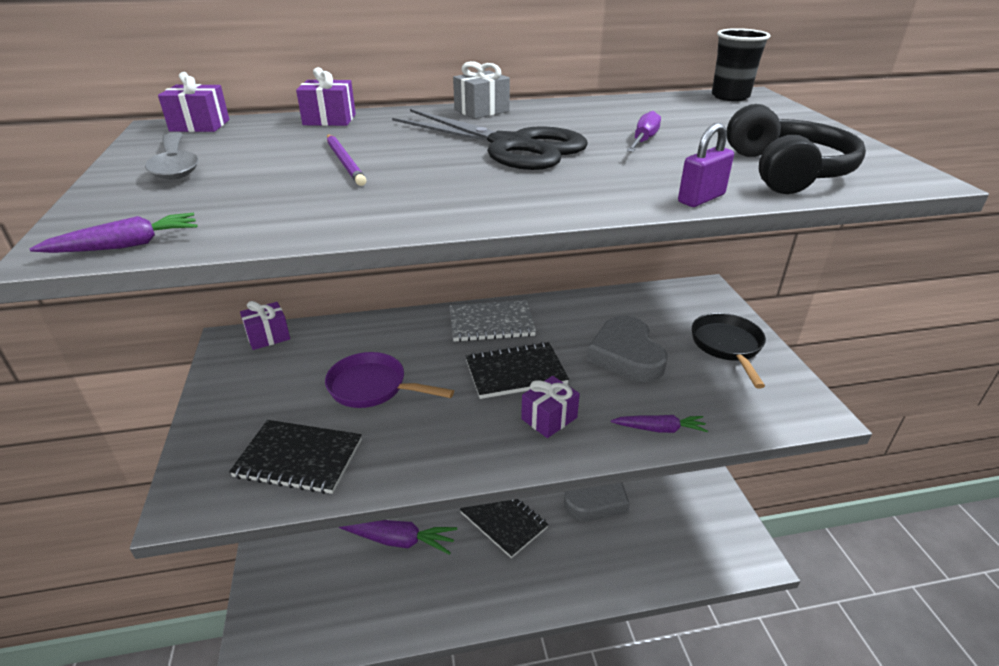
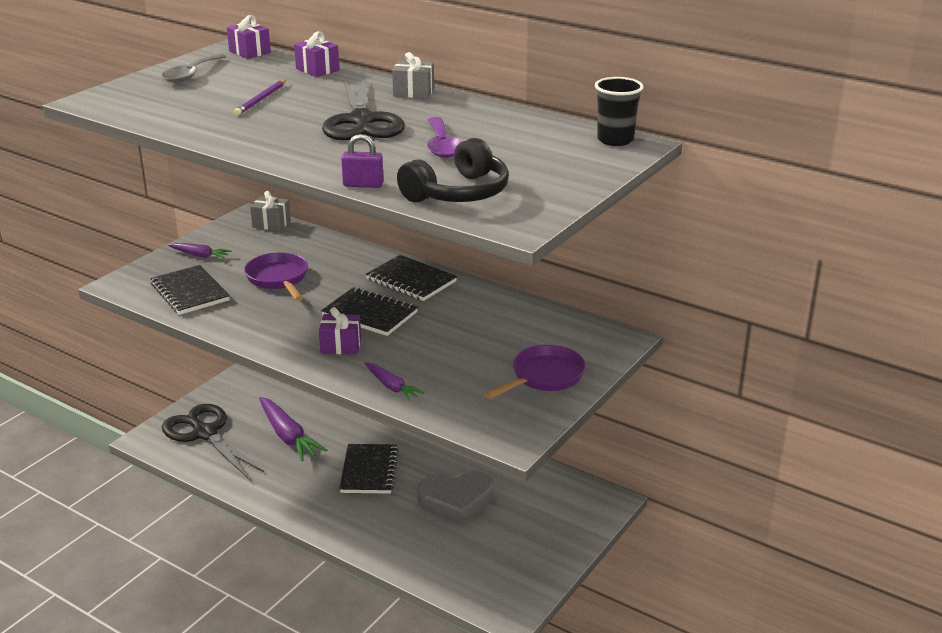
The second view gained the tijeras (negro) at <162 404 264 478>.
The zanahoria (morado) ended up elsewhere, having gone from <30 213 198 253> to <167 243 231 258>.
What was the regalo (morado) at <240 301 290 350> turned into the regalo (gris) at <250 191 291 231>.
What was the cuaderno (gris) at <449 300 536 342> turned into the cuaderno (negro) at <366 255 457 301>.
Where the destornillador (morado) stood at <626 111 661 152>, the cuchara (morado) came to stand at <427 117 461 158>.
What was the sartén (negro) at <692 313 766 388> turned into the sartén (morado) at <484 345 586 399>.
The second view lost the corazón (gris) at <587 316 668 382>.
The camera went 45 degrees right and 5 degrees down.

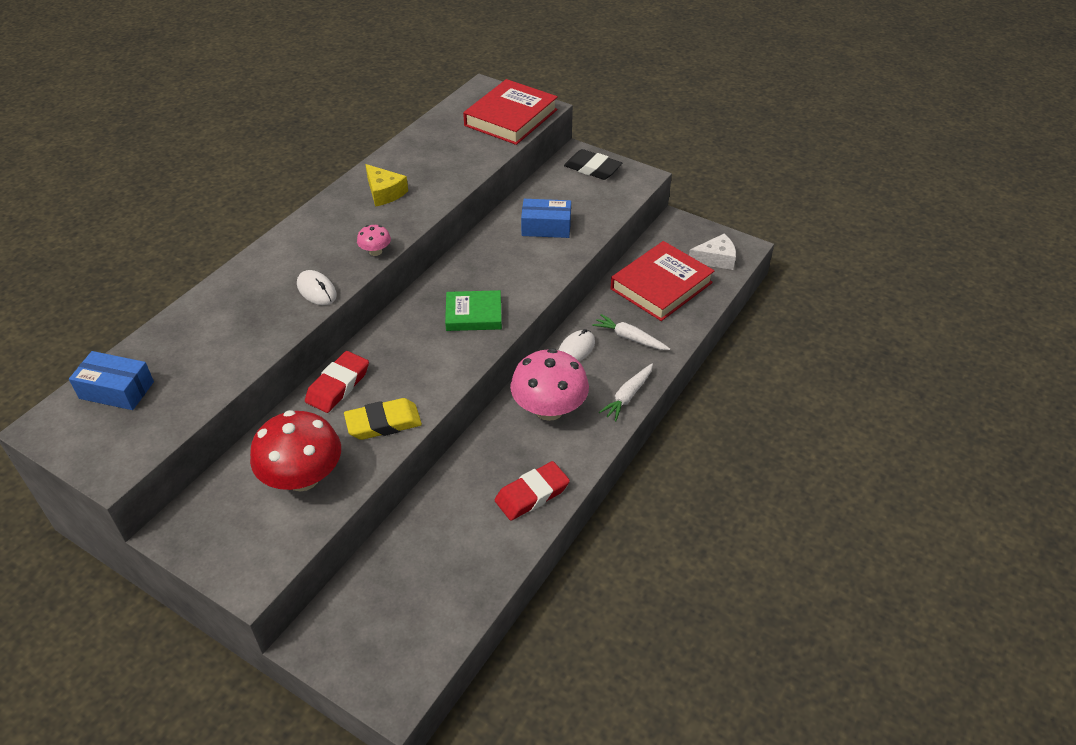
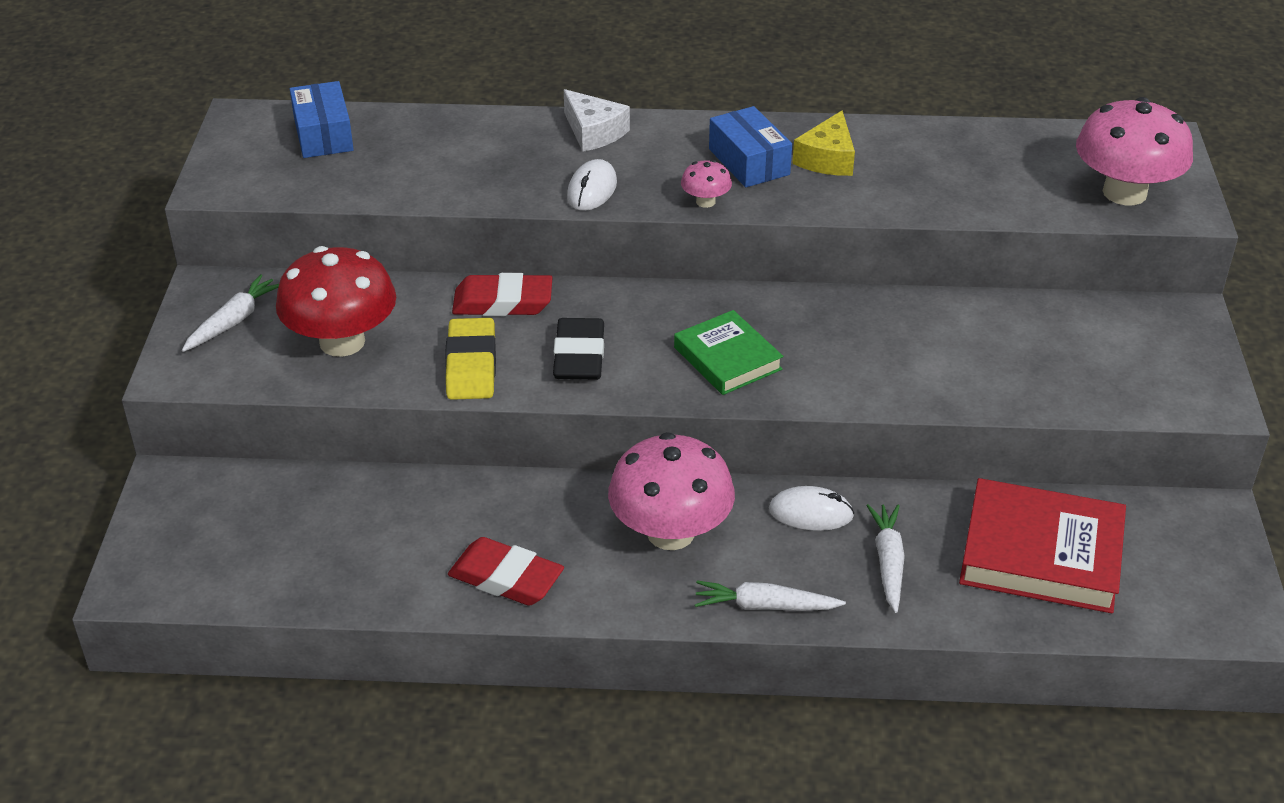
The second view gained the zanahoria (blanco) at <182 274 279 352>.
The goma de borrar (amarillo) at <344 398 422 440> ended up facing another way, 45 degrees clockwise from before.
The goma de borrar (negro) ended up elsewhere, having gone from <564 149 622 180> to <553 318 604 380>.
The queso (blanco) ended up elsewhere, having gone from <689 234 736 270> to <564 89 630 152>.
The caja (azul) ended up elsewhere, having gone from <521 199 571 238> to <709 106 792 187>.
Where the libro (rojo) stood at <463 79 558 145>, the seta (rosa) came to stand at <1076 97 1193 205>.
The camera went 60 degrees right and 5 degrees down.

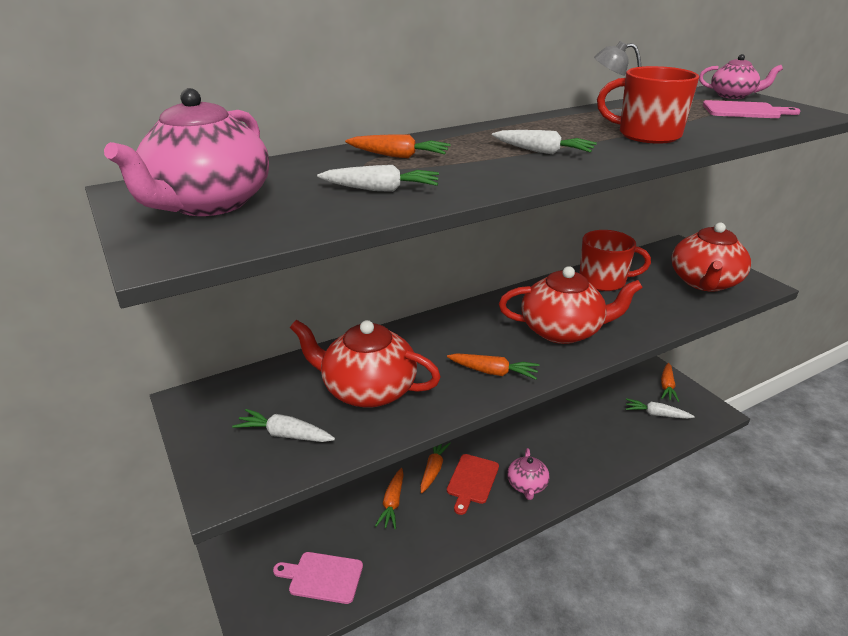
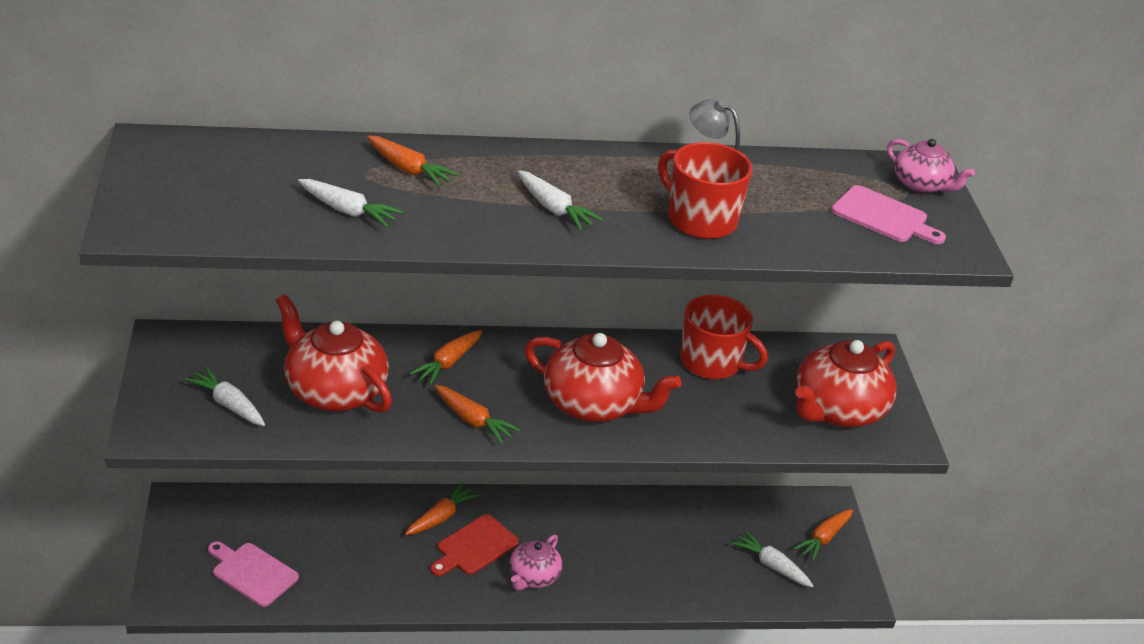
The zanahoria (naranja) ended up elsewhere, having gone from <375 468 404 529> to <409 330 482 386>.
The second view lost the tetera (rosa) at <104 88 269 216>.
The camera went 20 degrees right and 5 degrees up.

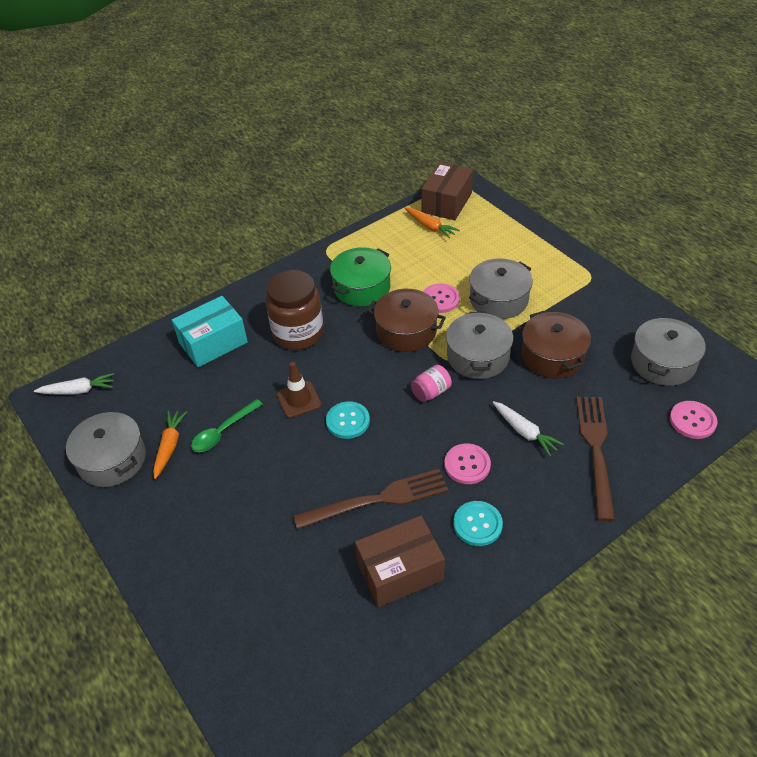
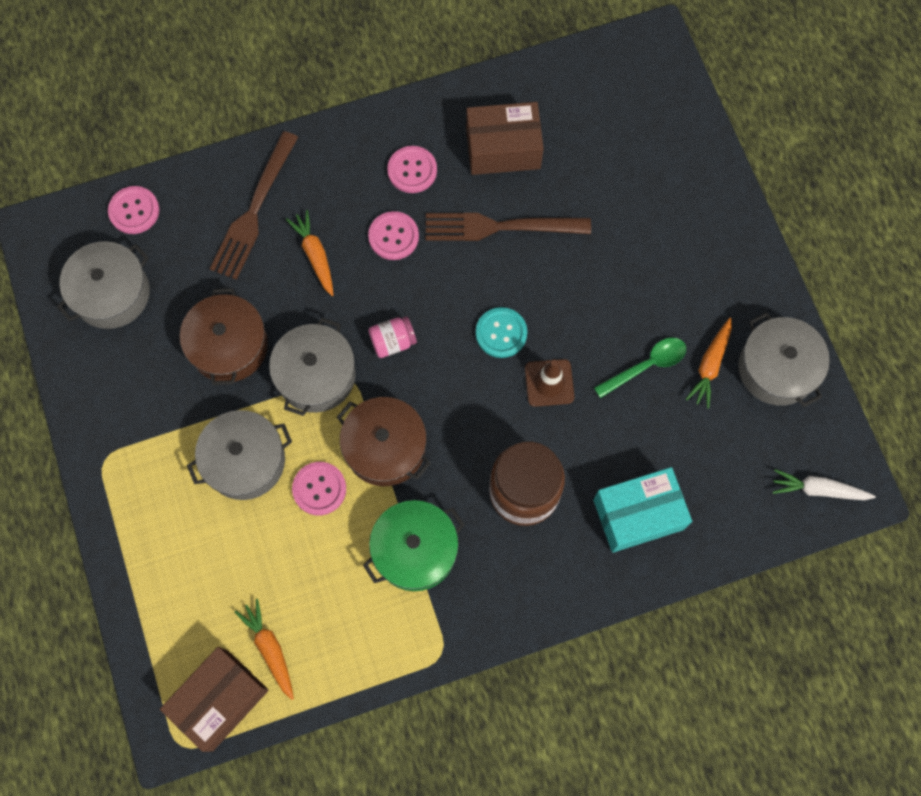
What was the zanahoria (blanco) at <493 401 564 456> turned into the zanahoria (naranja) at <286 210 334 296>.
What was the botón (turquesa) at <454 501 503 546> turned into the botón (rosa) at <387 146 437 193>.
The camera went 165 degrees left and 25 degrees up.

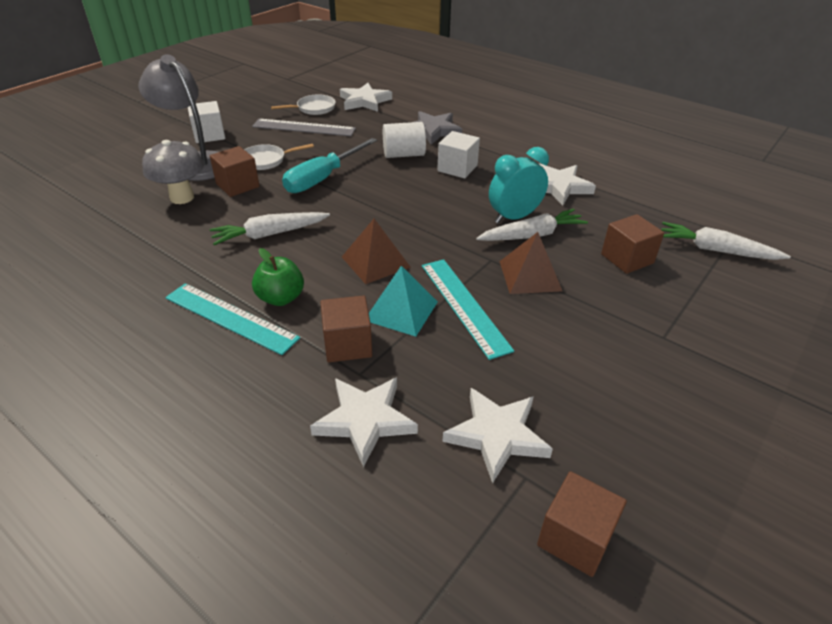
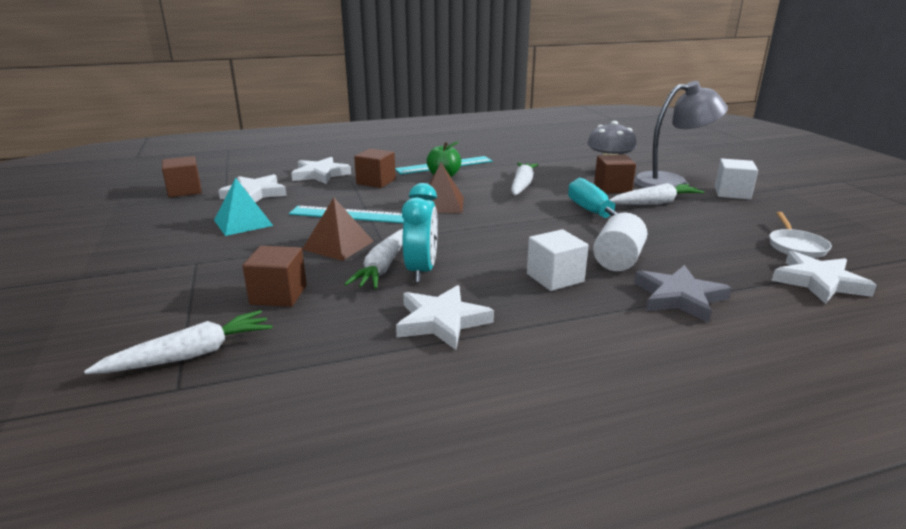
The pirámide (turquesa) ended up elsewhere, having gone from <369 266 438 337> to <214 178 273 236>.
Where the sartén (blanco) stood at <244 144 314 170>, the zanahoria (blanco) came to stand at <610 183 704 205>.
The second view lost the regla (gris) at <252 119 356 136>.
The camera went 125 degrees right and 15 degrees down.

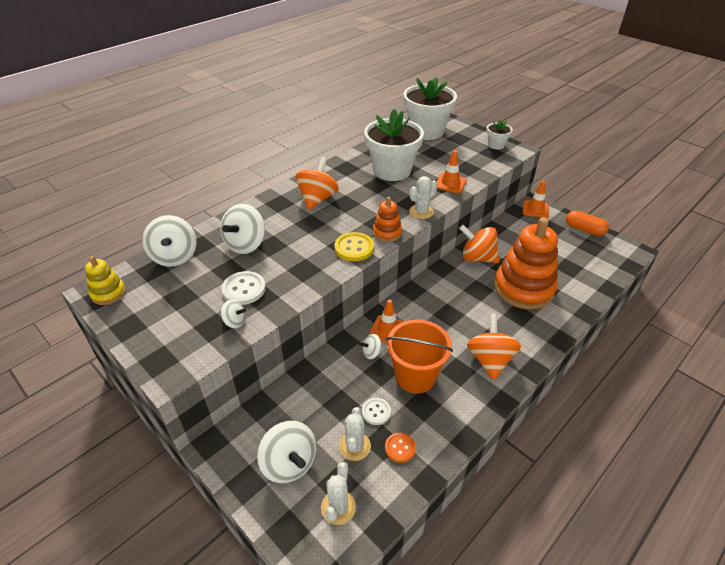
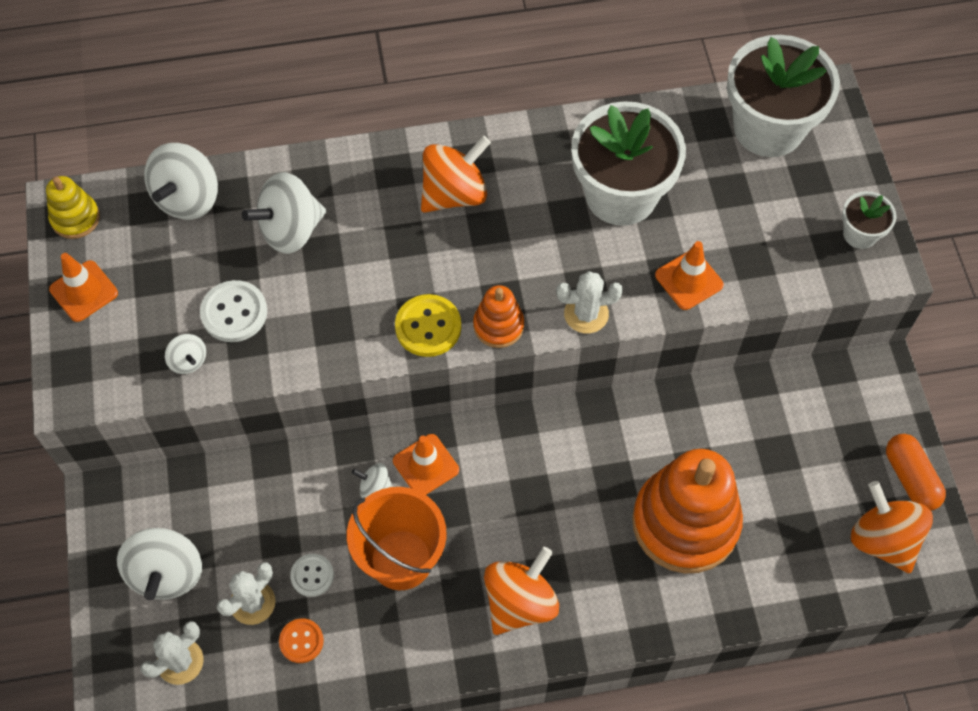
The cono de tráfico (naranja) ended up elsewhere, having gone from <523 181 549 218> to <49 253 118 322>.
The peonza (naranja) ended up elsewhere, having gone from <459 225 499 263> to <851 481 933 573>.
The camera went 35 degrees right and 20 degrees up.

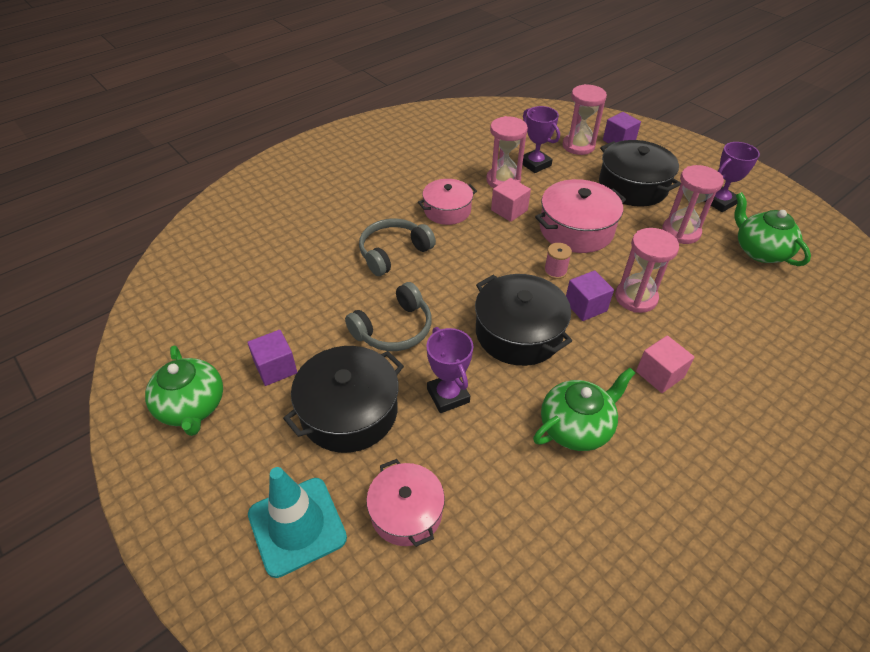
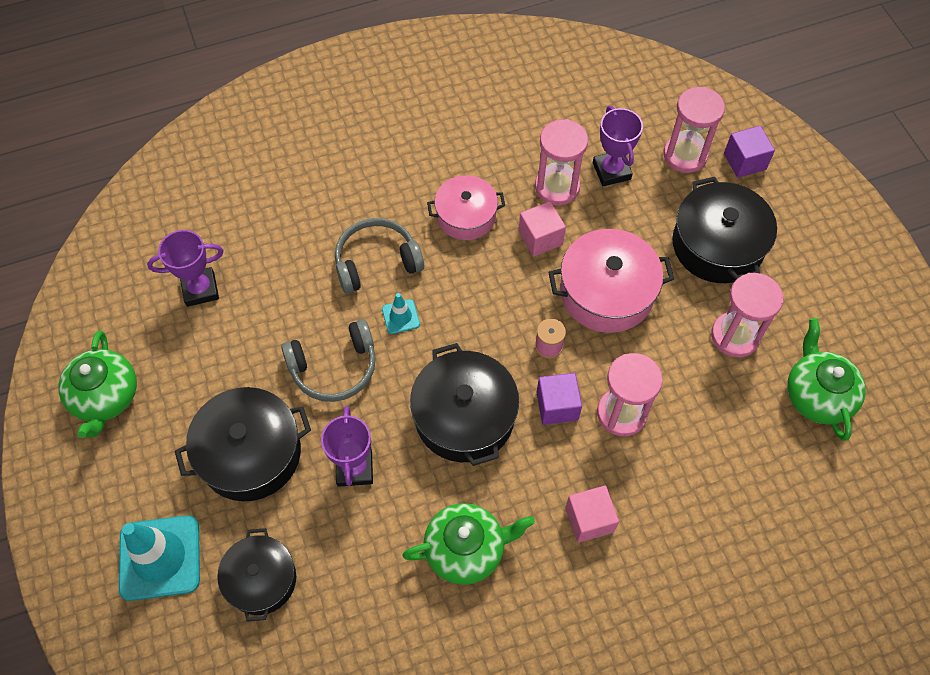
The trofeo (morado) ended up elsewhere, having gone from <704 142 760 212> to <147 230 223 307>.
What was the olla (rosa) at <366 459 445 547> turned into the olla (negro) at <217 528 296 622>.
The second view gained the cono de tráfico (turquesa) at <382 293 420 334>.
The second view lost the cubo (morado) at <247 330 297 386>.
The camera went 20 degrees right and 15 degrees up.

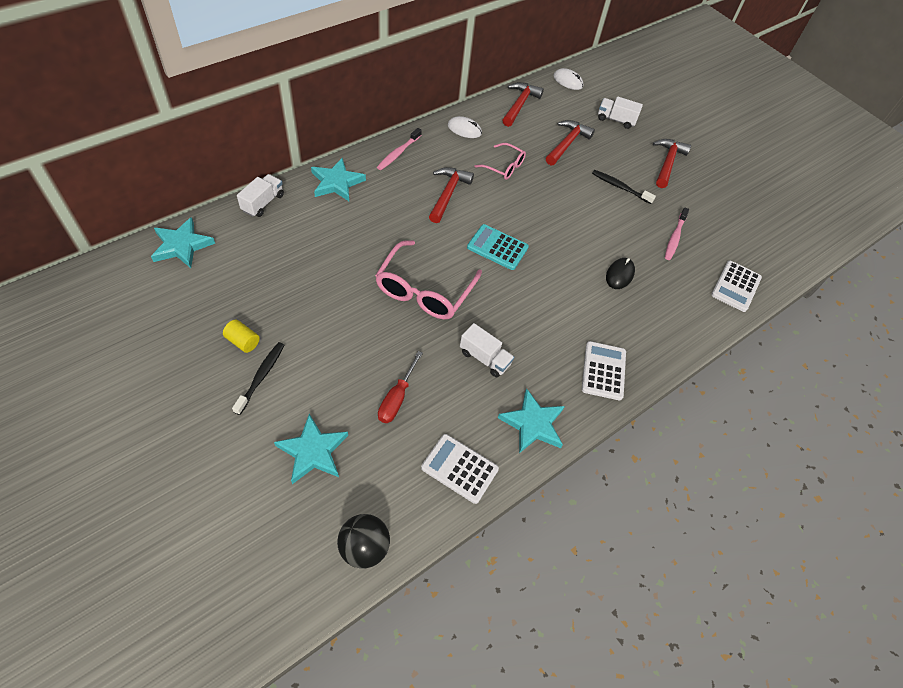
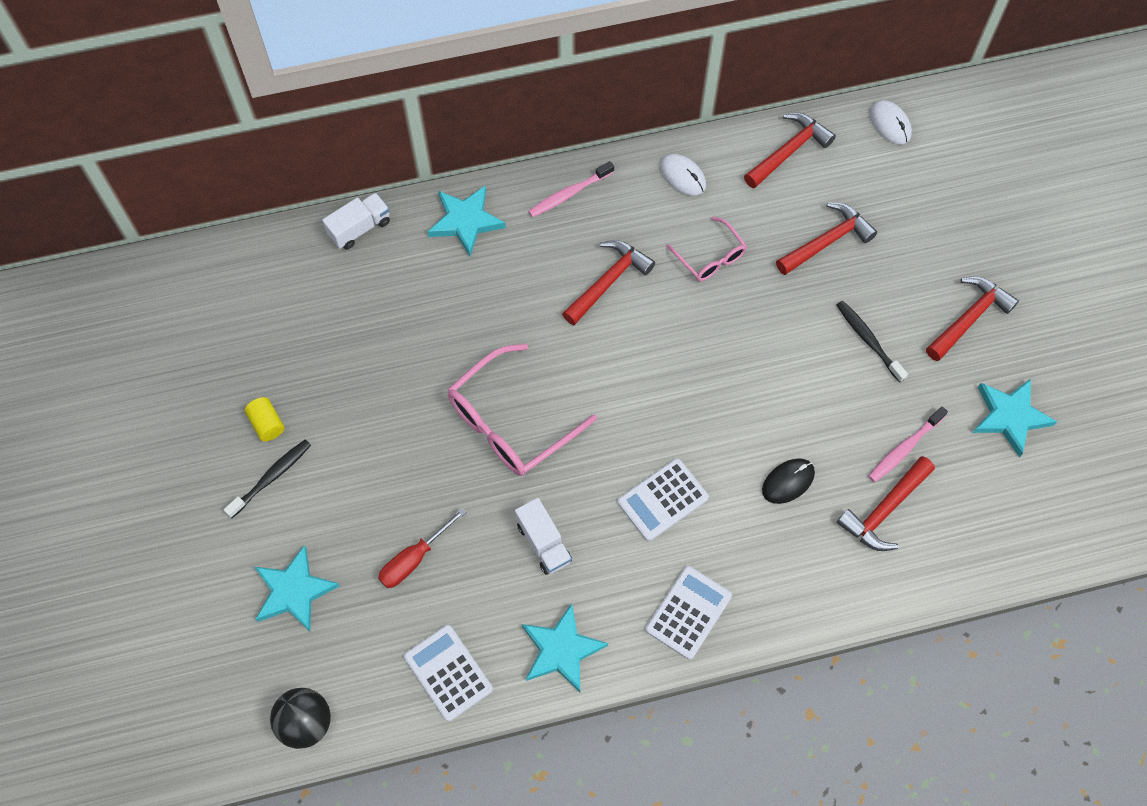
The calculadora (blanco) ended up elsewhere, having gone from <711 261 762 312> to <618 459 709 541>.
The second view gained the martillo (rojo) at <837 456 935 551>.
The estrella (turquesa) ended up elsewhere, having gone from <151 217 215 268> to <973 379 1057 457>.
The second view lost the calculadora (turquesa) at <467 224 529 270>.
The second view lost the camión (blanco) at <598 96 643 129>.
The camera went 30 degrees right and 10 degrees up.

